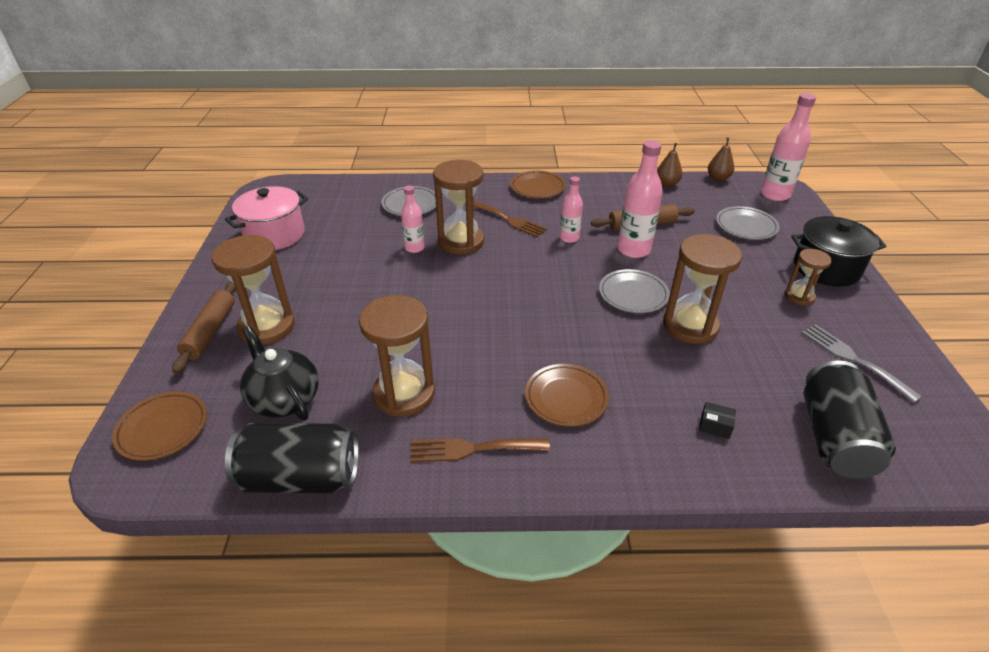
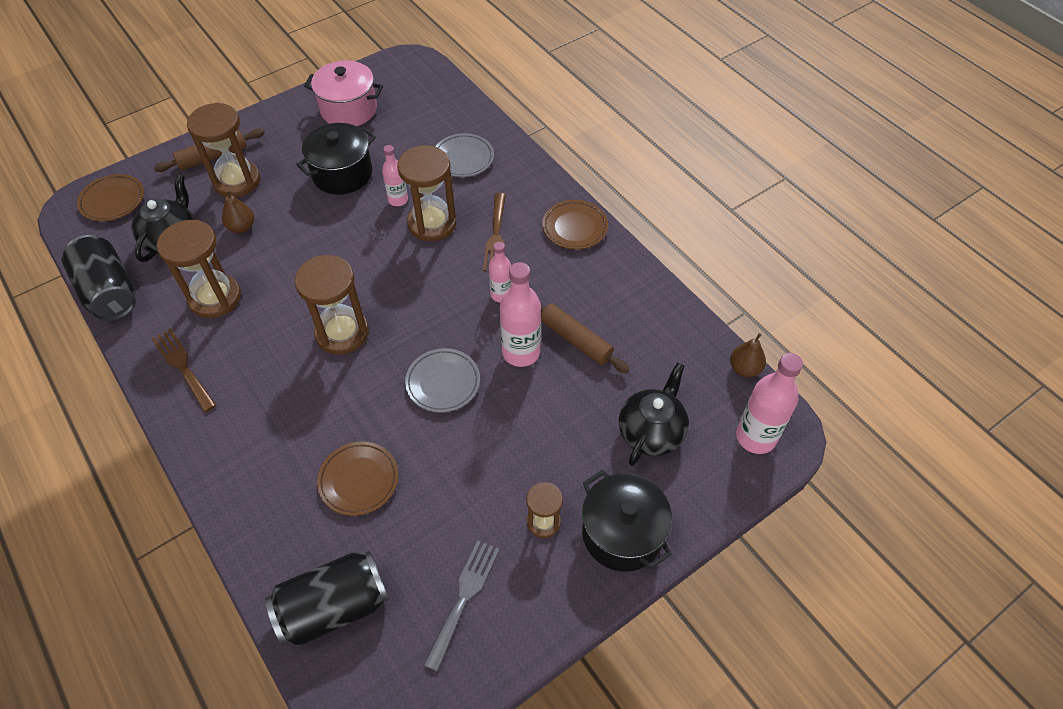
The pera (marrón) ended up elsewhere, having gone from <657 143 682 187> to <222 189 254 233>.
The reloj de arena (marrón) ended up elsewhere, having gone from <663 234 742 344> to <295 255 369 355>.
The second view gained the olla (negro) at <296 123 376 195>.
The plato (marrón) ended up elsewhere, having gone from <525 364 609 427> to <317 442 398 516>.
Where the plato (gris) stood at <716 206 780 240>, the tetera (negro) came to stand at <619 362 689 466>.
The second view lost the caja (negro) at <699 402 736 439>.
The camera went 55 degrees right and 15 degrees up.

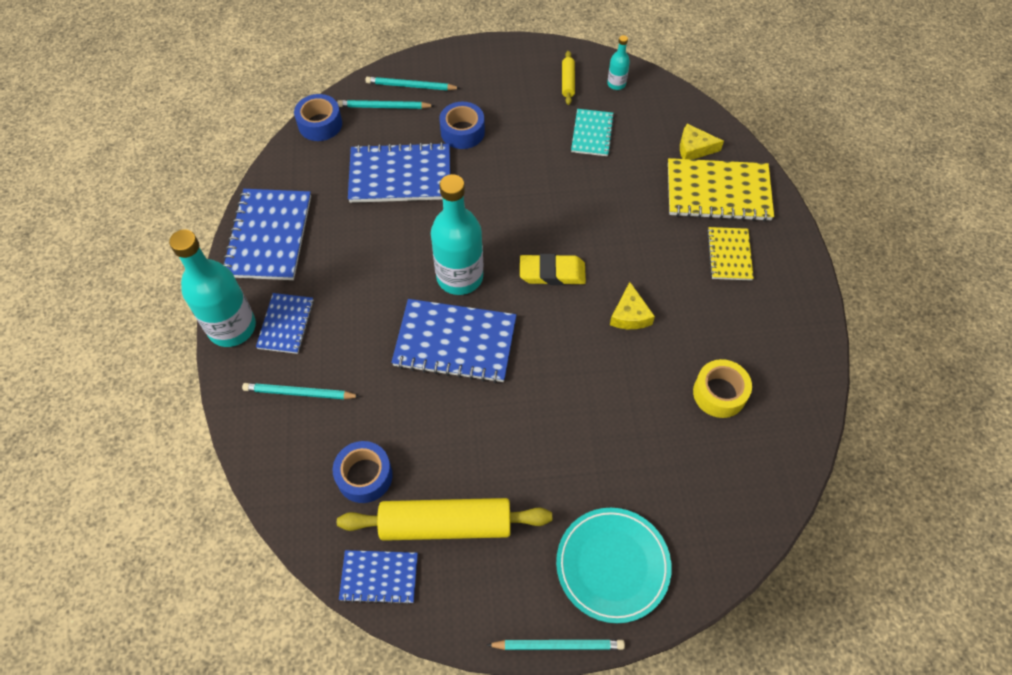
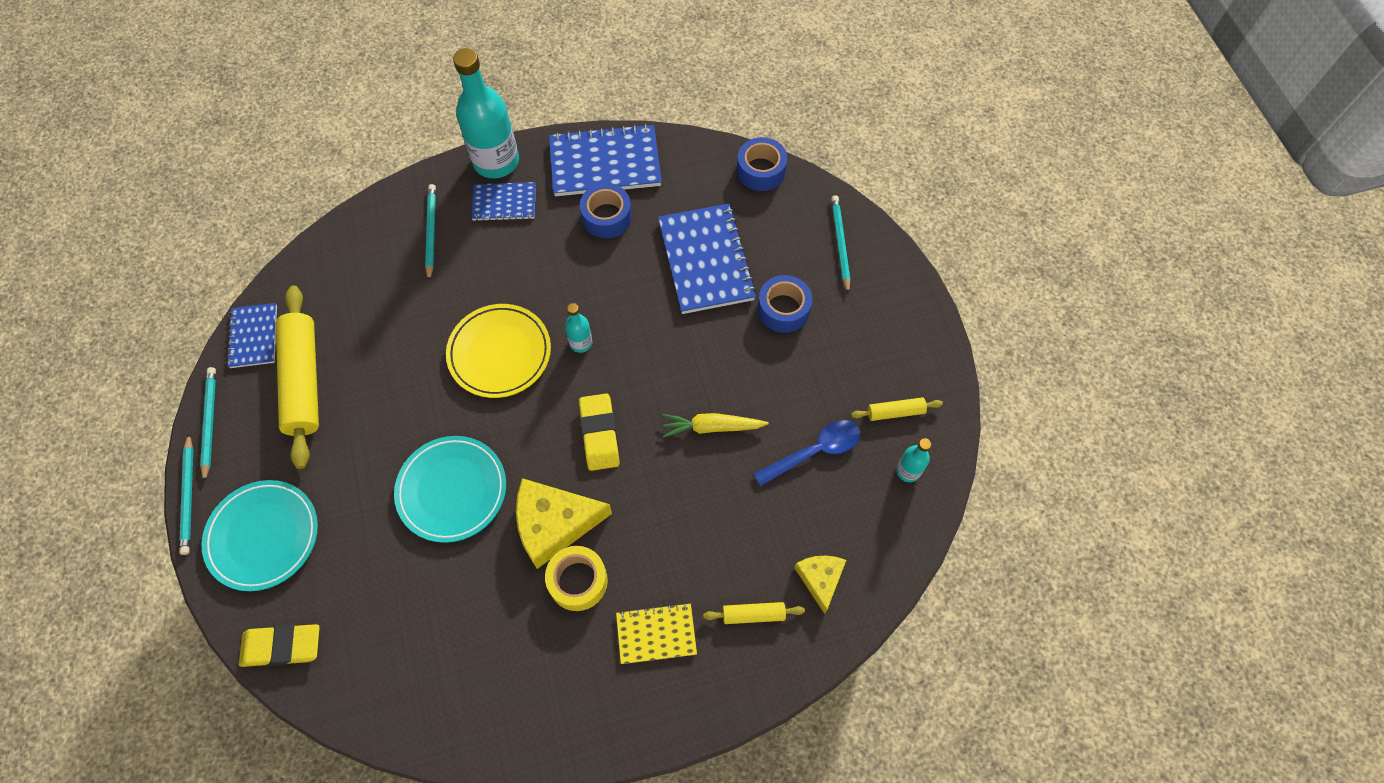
The lápiz (turquesa) ended up elsewhere, having gone from <337 100 435 109> to <200 367 216 483>.
The second view gained the goma de borrar (amarillo) at <239 624 320 667>.
The second view gained the plato (turquesa) at <394 436 506 543>.
Where the cuaderno (azul) stood at <391 299 517 383>, the plato (amarillo) came to stand at <446 304 551 398>.
The size of the queso (amarillo) at <610 282 655 329> changed by a factor of 1.72.
The cinta adhesiva (amarillo) ended up elsewhere, having gone from <693 359 752 418> to <545 546 608 611>.
The size of the botella (turquesa) at <431 174 483 295> changed by a factor of 0.46.
The cinta adhesiva (azul) ended up elsewhere, having gone from <333 441 393 503> to <580 183 632 238>.
The second view gained the zanahoria (amarillo) at <662 413 769 438>.
Where the cuaderno (amarillo) stood at <668 158 774 222>, the rodillo (amarillo) came to stand at <703 602 805 624>.
Where the cuaderno (turquesa) stood at <571 109 614 156>, the cuchara (azul) came to stand at <754 420 861 486>.
The camera went 80 degrees right and 5 degrees up.

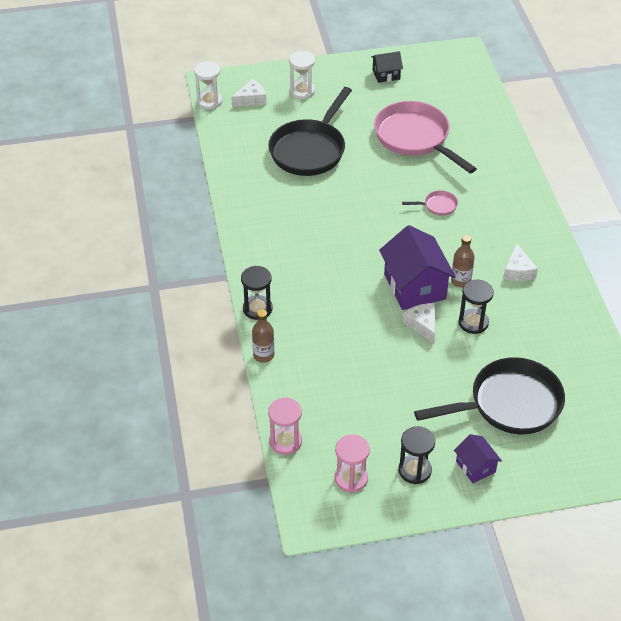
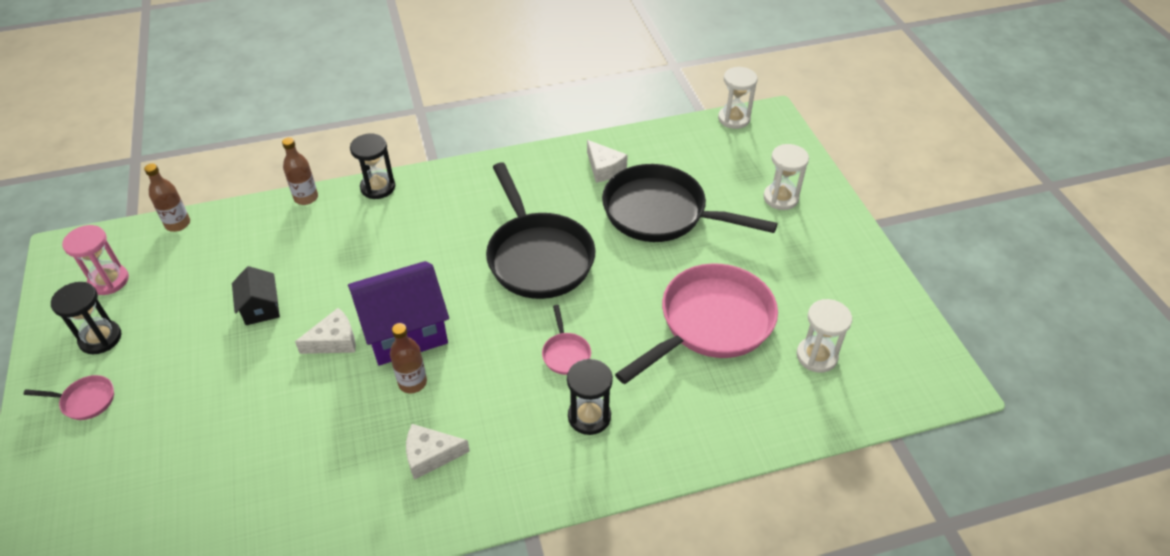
Where the casa (morado) stood at <454 434 502 483>, the sartén (rosa) came to stand at <23 375 114 420>.
Where the reloj de arena (rosa) stood at <268 398 302 455>, the botella (marrón) came to stand at <144 163 190 232>.
The casa (negro) ended up elsewhere, having gone from <371 51 403 83> to <232 266 280 325>.
The sartén (negro) ended up elsewhere, having gone from <414 357 565 435> to <486 163 595 299>.
The reloj de arena (negro) ended up elsewhere, having gone from <458 280 494 334> to <567 359 613 435>.
The queso (blanco) ended up elsewhere, having gone from <231 79 266 107> to <587 140 628 183>.
The second view gained the reloj de arena (blanco) at <797 299 852 373>.
The camera went 85 degrees right and 0 degrees up.

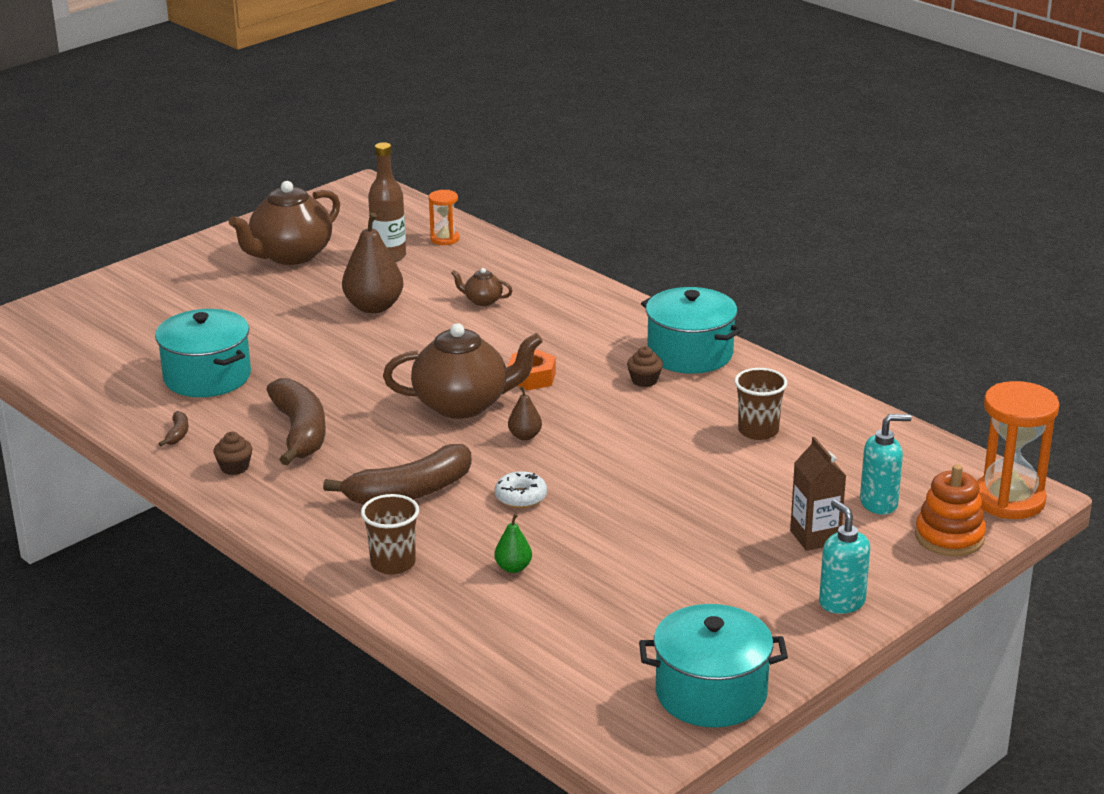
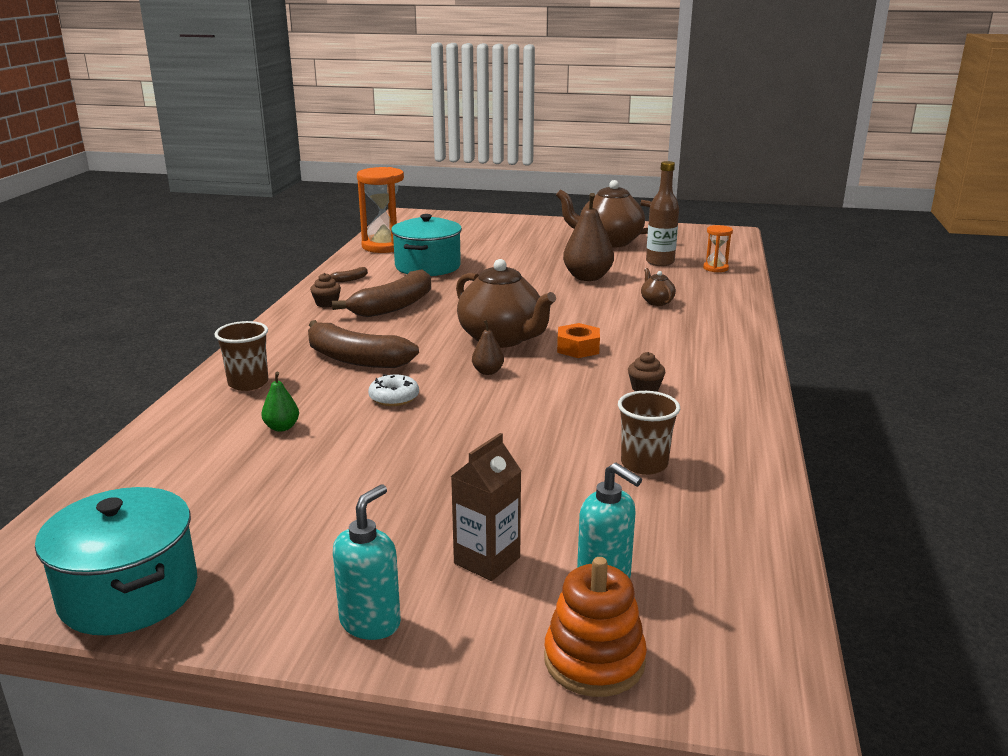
The reloj de arena (naranja) ended up elsewhere, having gone from <977 381 1060 519> to <357 167 404 253>.
The second view lost the olla (turquesa) at <641 287 743 374>.
The camera went 55 degrees right and 5 degrees down.

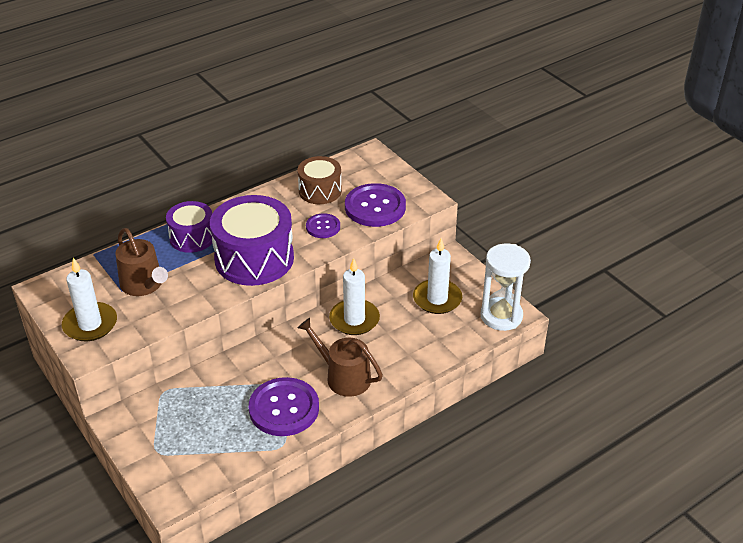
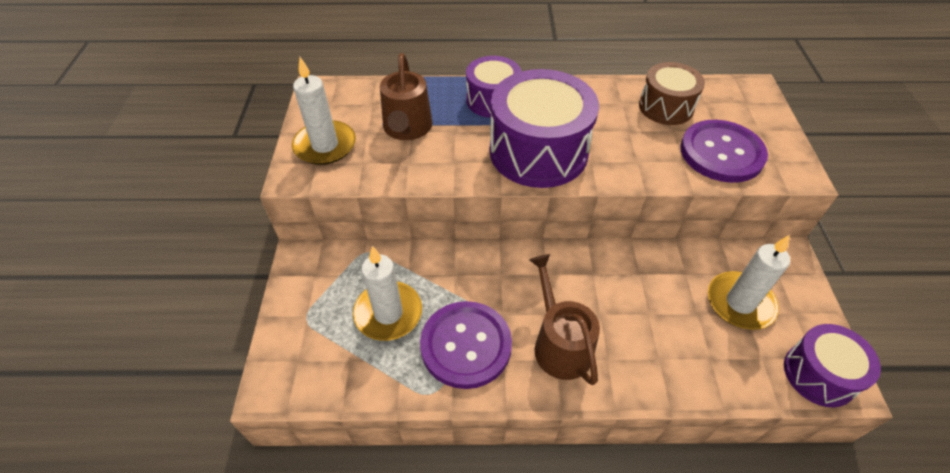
The vela (blanco) ended up elsewhere, having gone from <329 258 380 335> to <353 246 422 341>.
Where the reloj de arena (blanco) stood at <481 243 531 331>, the tambor (morado) came to stand at <784 324 881 407>.
The second view lost the botón (morado) at <306 213 340 238>.
The camera went 35 degrees right and 10 degrees up.

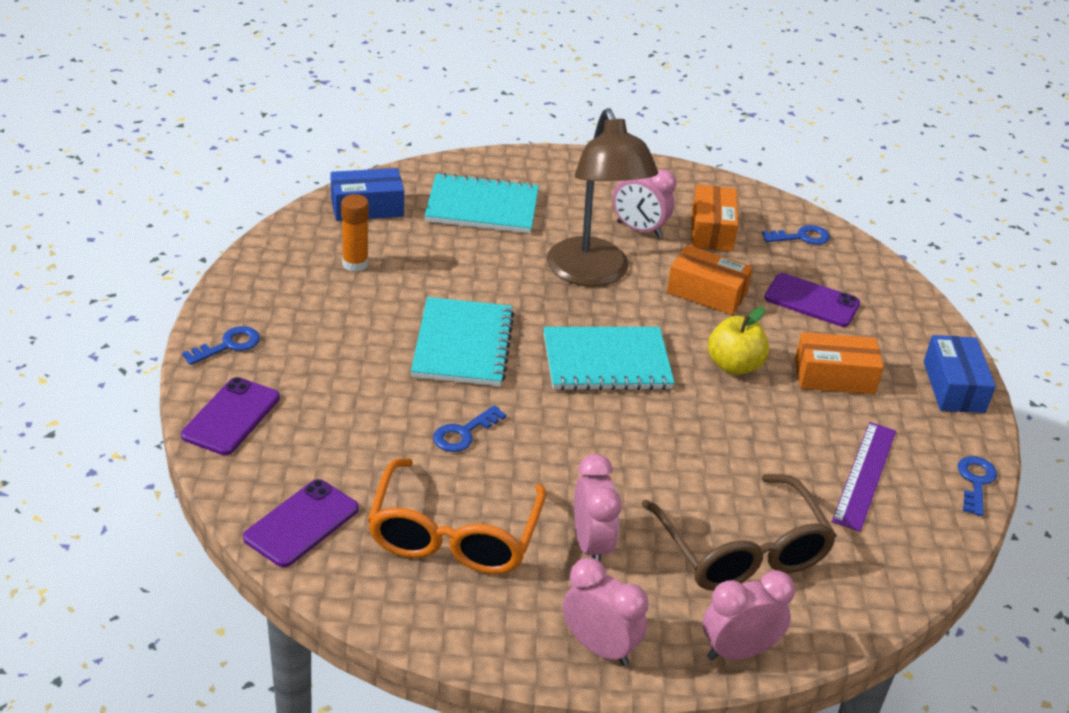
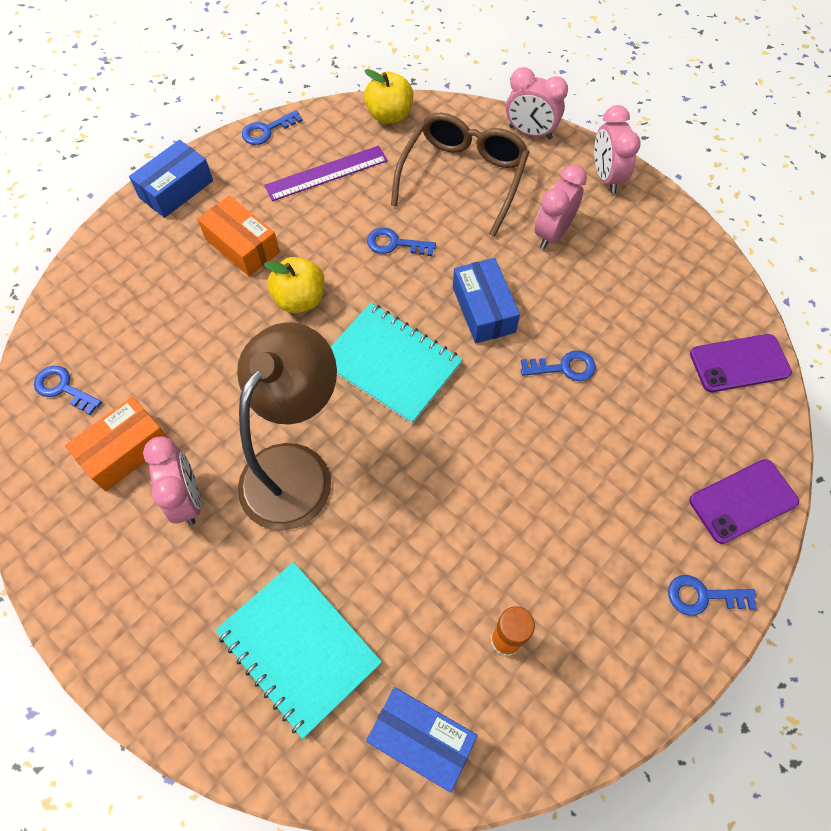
The second view gained the manzana (amarillo) at <364 69 413 124>.
The second view gained the llave (azul) at <367 227 436 256>.
The second view gained the caja (azul) at <453 258 520 343>.
The second view lost the gafas (naranja) at <367 458 546 574>.
The second view lost the cuaderno (turquesa) at <411 297 515 386>.
The second view lost the caja (naranja) at <667 245 753 315>.
The second view lost the móvil (morado) at <764 273 860 327>.
The camera went 135 degrees left and 25 degrees up.

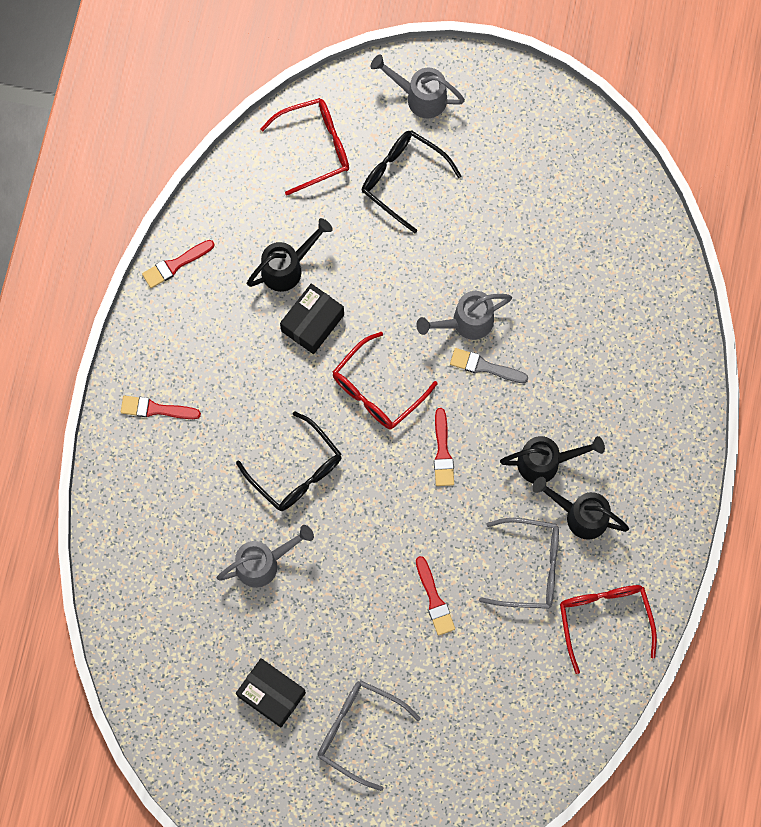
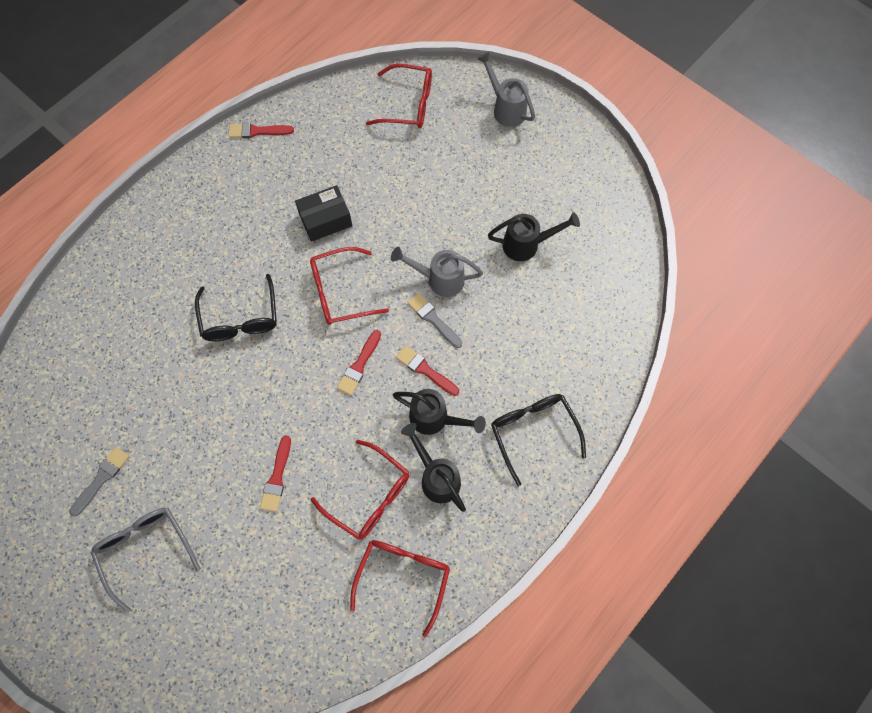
Where the caja (negro) stood at <236 658 306 727>, the pincel (gris) came to stand at <70 447 129 516>.
What was the gafas (gris) at <479 518 559 609> turned into the gafas (rojo) at <311 440 410 540>.
The pincel (rojo) ended up elsewhere, having gone from <121 396 201 419> to <396 345 459 396>.
The regadera (negro) ended up elsewhere, having gone from <247 218 333 292> to <488 212 580 261>.
The gafas (negro) ended up elsewhere, having gone from <362 130 461 233> to <491 394 586 486>.
The second view lost the regadera (gris) at <217 525 314 588>.
The camera went 30 degrees right and 5 degrees down.

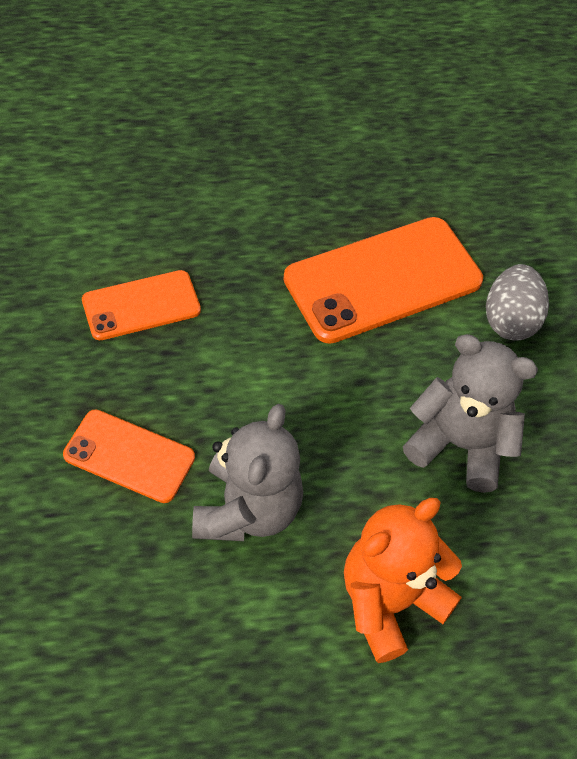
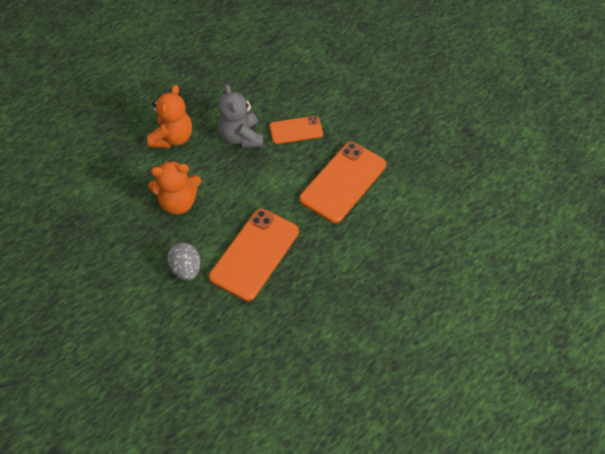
What was the osito (gris) at <403 334 538 493> turned into the osito (naranja) at <148 160 201 215>.
The size of the móvil (naranja) at <82 270 201 340> changed by a factor of 1.73.
The camera went 150 degrees right and 0 degrees up.

